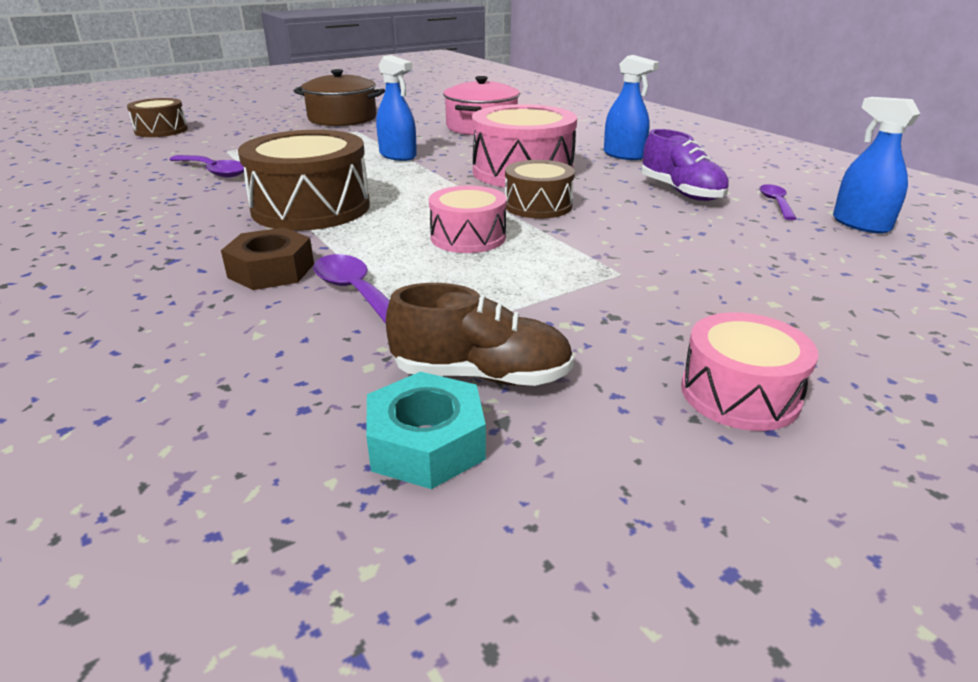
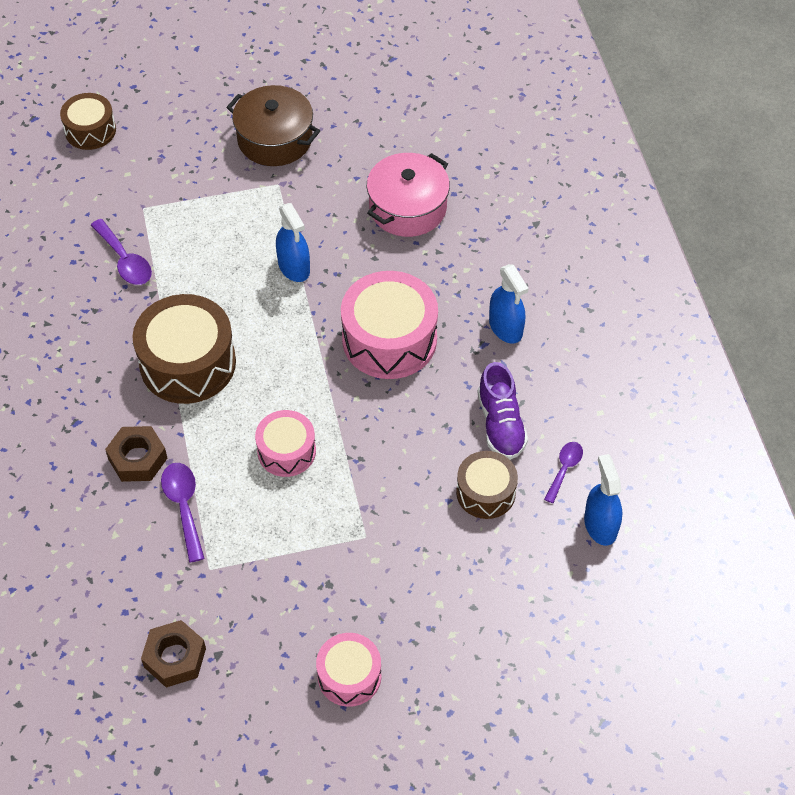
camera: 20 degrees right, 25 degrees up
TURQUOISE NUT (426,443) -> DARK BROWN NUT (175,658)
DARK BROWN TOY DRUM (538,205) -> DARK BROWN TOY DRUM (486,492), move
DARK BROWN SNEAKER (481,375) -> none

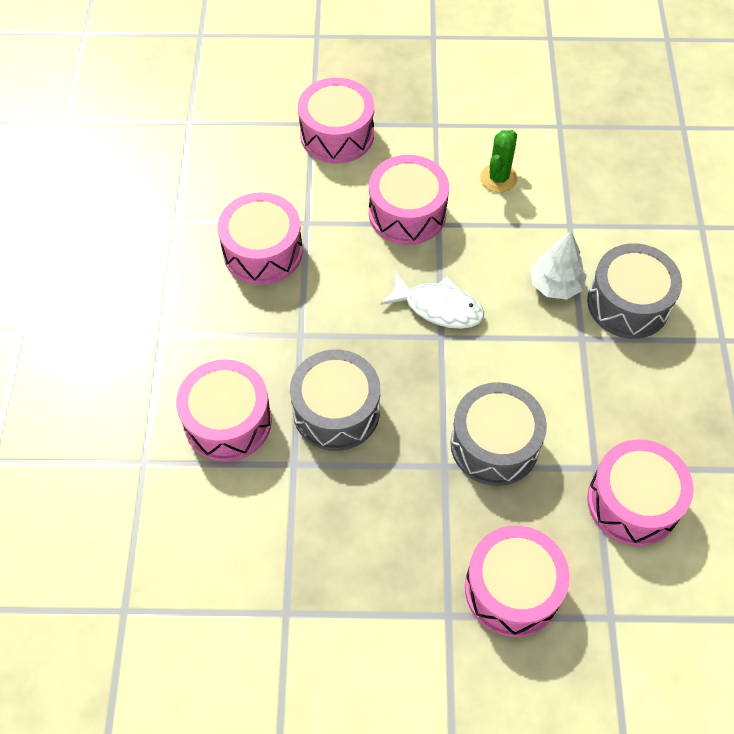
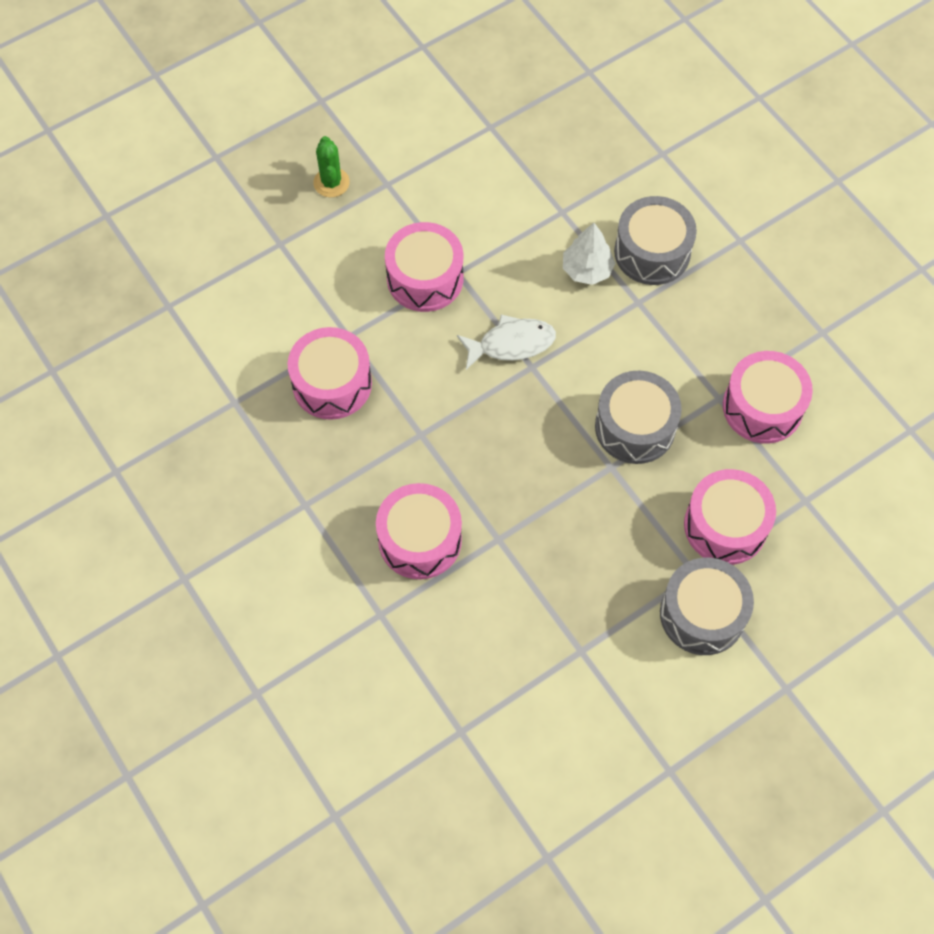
camera: 35 degrees left, 5 degrees up
LEAF-GREEN PRICKLY PLANT (498,178) -> LEAF-GREEN PRICKLY PLANT (331,182), move
GREY TOY DRUM (336,411) -> GREY TOY DRUM (702,614), move
PINK TOY DRUM (337,134) -> none

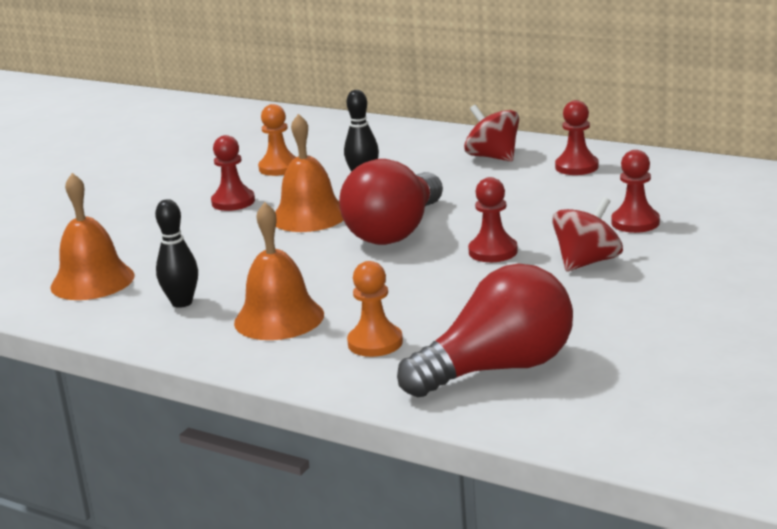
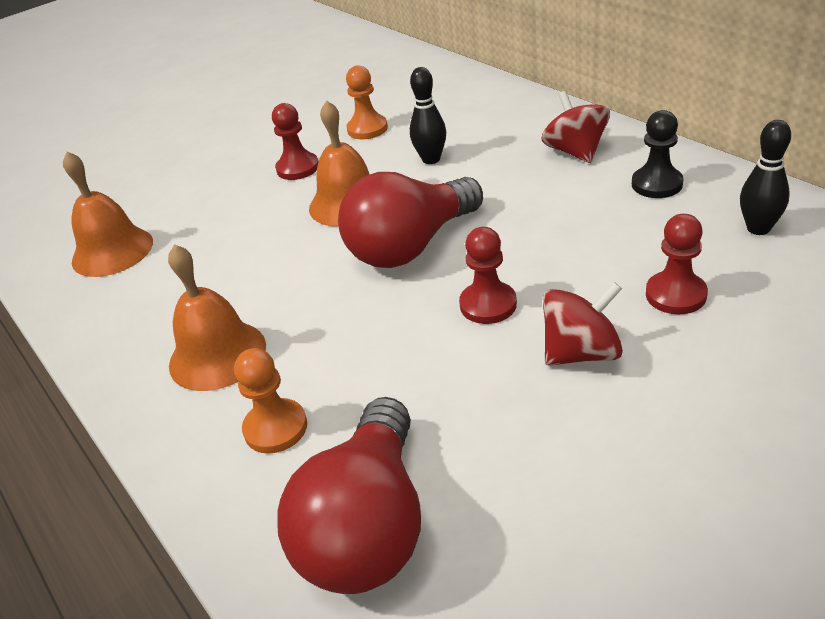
camera: 25 degrees right, 15 degrees up
RED LIGHT BULB (498,369) -> RED LIGHT BULB (368,526), 105 degrees clockwise
RED CHESS PAWN (576,167) -> BLACK CHESS PAWN (656,184)
BLACK SKITTLE (182,303) -> BLACK SKITTLE (758,228), move

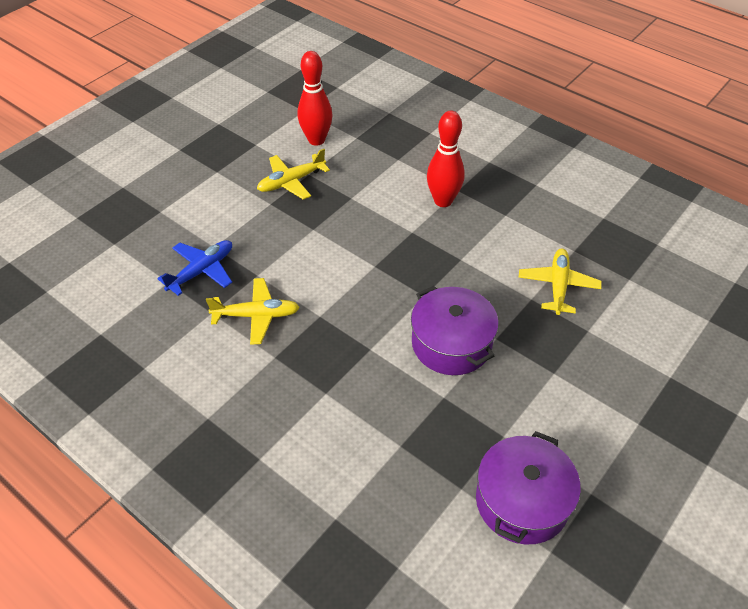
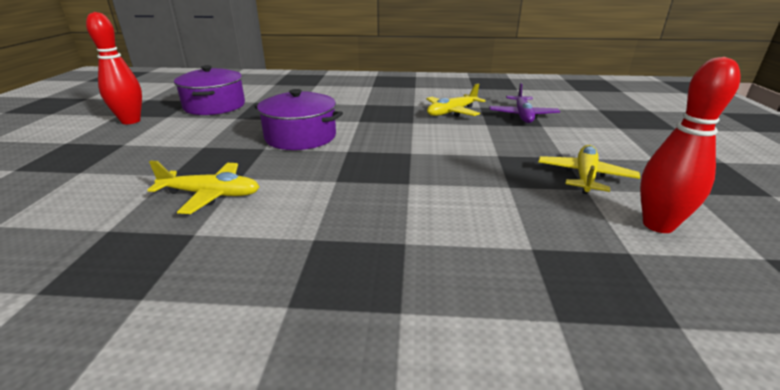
camera: 145 degrees right, 20 degrees down
RED SKITTLE (443,201) -> RED SKITTLE (131,121), move
YELLOW AEROPLANE (558,285) -> YELLOW AEROPLANE (211,195), 60 degrees counterclockwise
COBALT AEROPLANE (202,271) -> ROYAL PURPLE AEROPLANE (522,116)

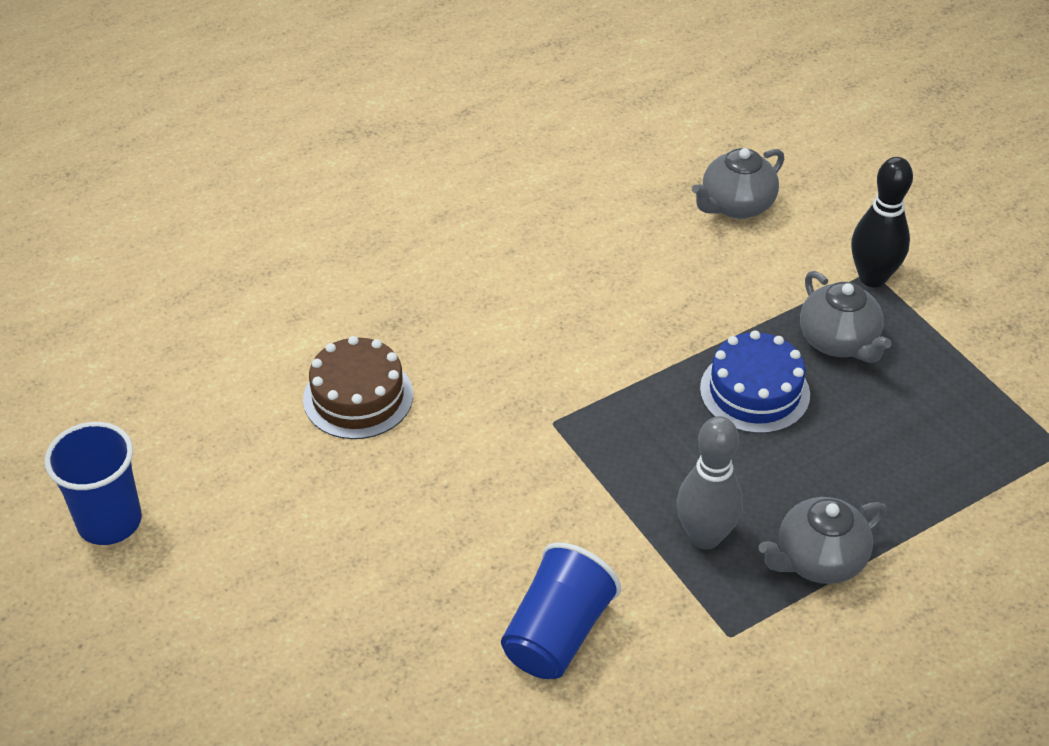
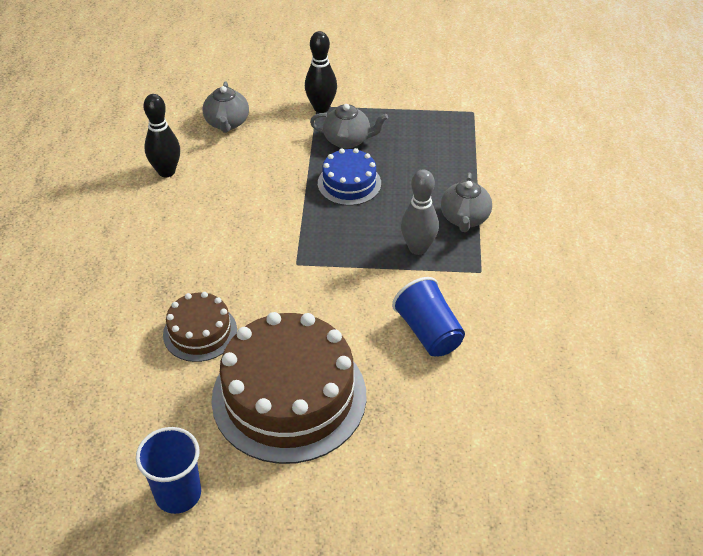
camera: 55 degrees left, 0 degrees up
none -> BLACK SKITTLE (166,171)
none -> DARK BROWN GATEAU (289,396)

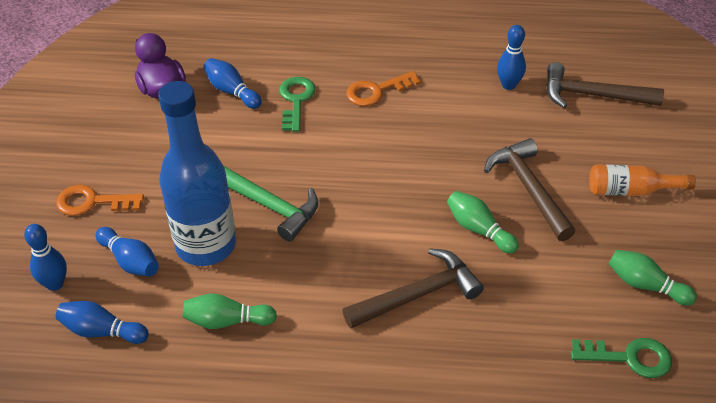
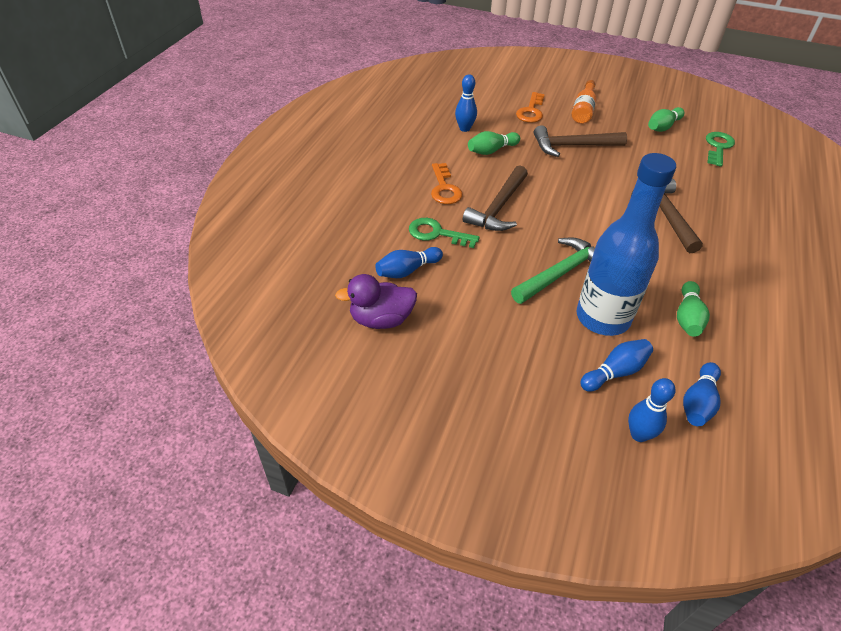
camera: 75 degrees left, 0 degrees up
DARK BROWN HAMMER (592,95) -> DARK BROWN HAMMER (498,208), move
LEAF-GREEN SKITTLE (479,229) -> LEAF-GREEN SKITTLE (491,150), move
ORANGE DOOR KEY (93,202) -> ORANGE DOOR KEY (531,111), move

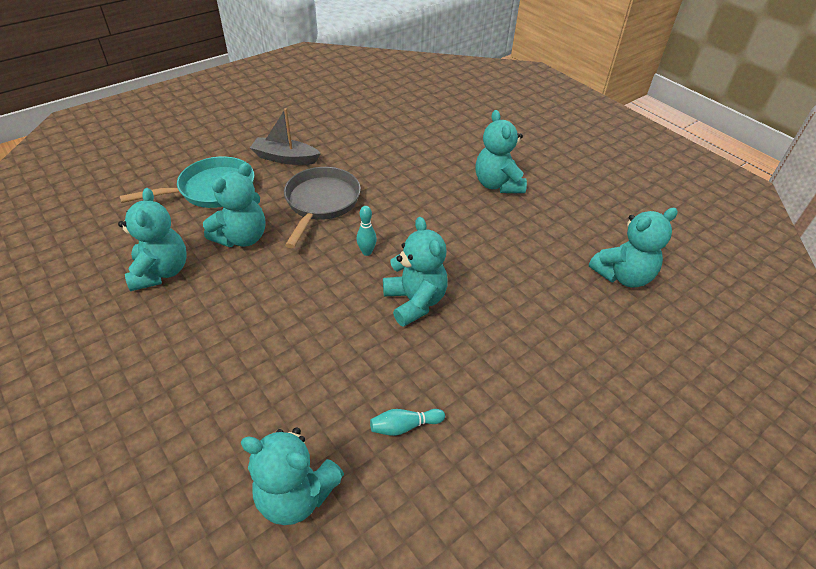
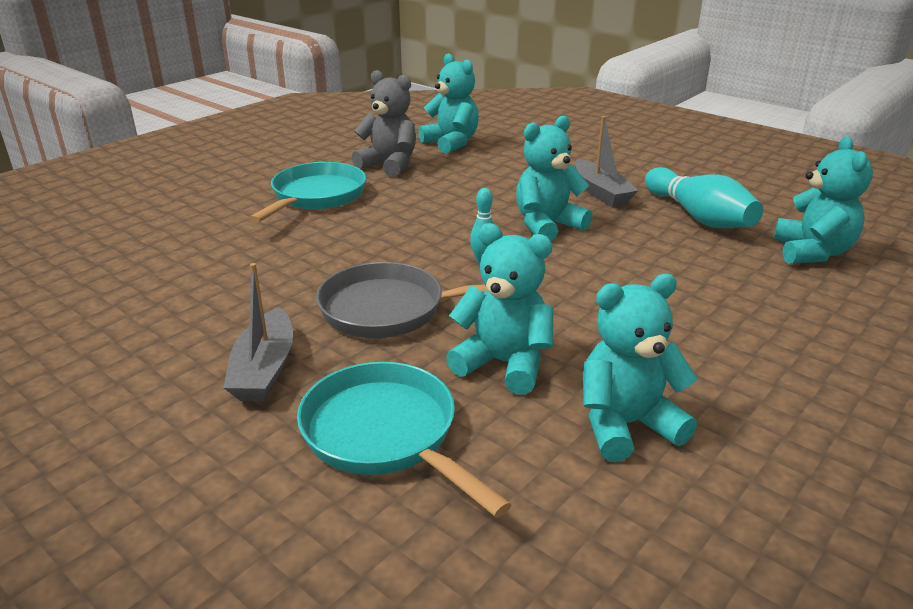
camera: 100 degrees left, 15 degrees down
TURQUOISE TEDDY BEAR (497,184) -> TURQUOISE SKILLET (316,196)
none -> GREY TEDDY BEAR (389,165)
none -> GREY BOAT (601,192)
TURQUOISE SKITTLE (404,426) -> TURQUOISE SKITTLE (698,216), x2.11

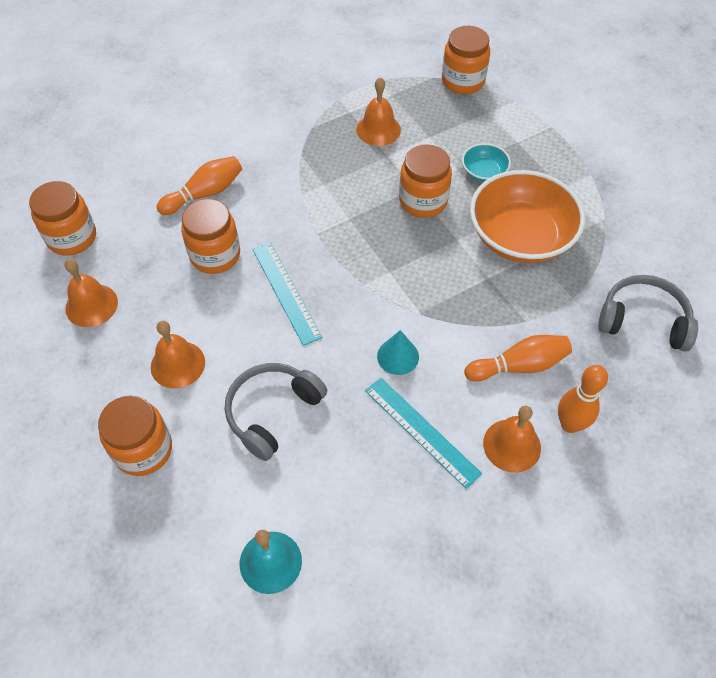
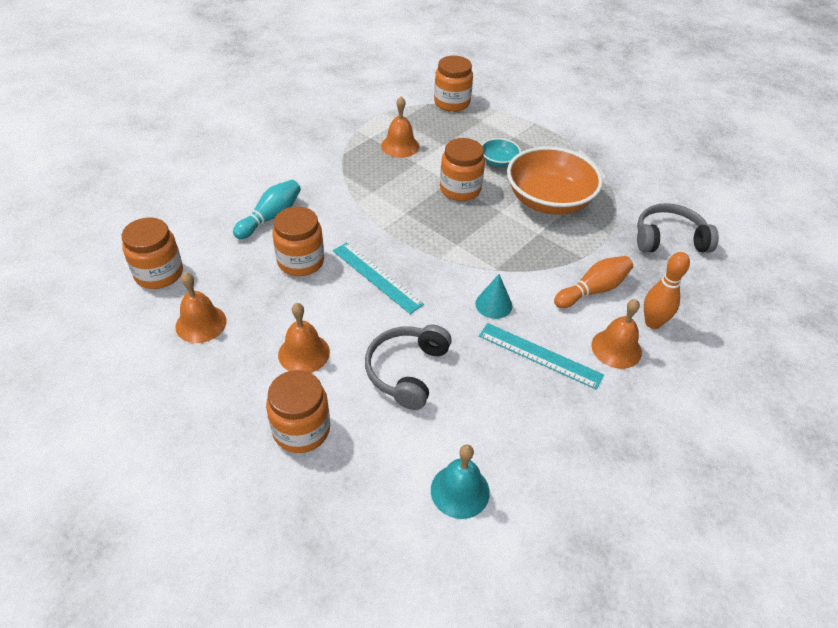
camera: 20 degrees left, 10 degrees down
ORANGE SKITTLE (204,194) -> TURQUOISE SKITTLE (270,217)

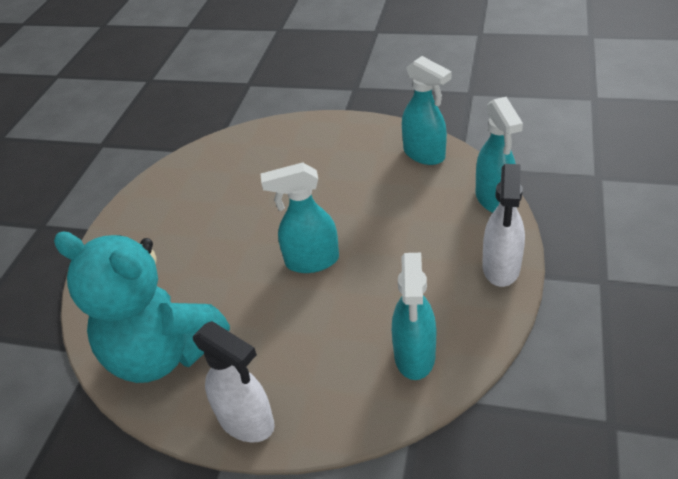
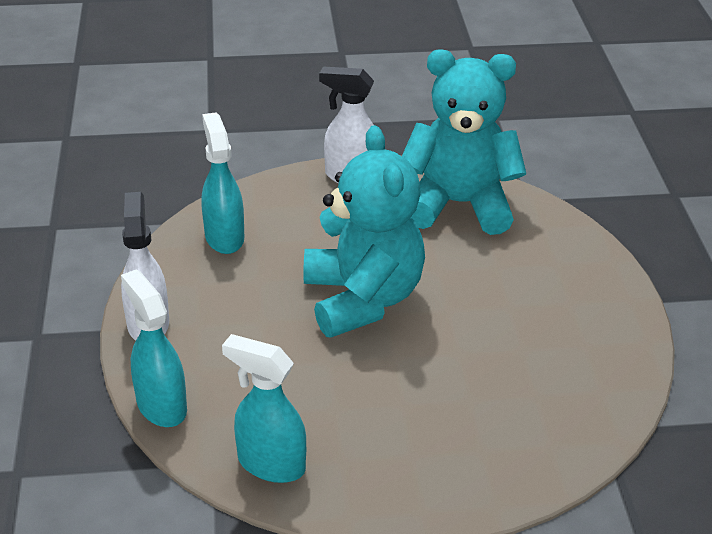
camera: 155 degrees right, 5 degrees down
TURQUOISE SPRAY CLEANER (311,261) -> TURQUOISE TEDDY BEAR (362,299)

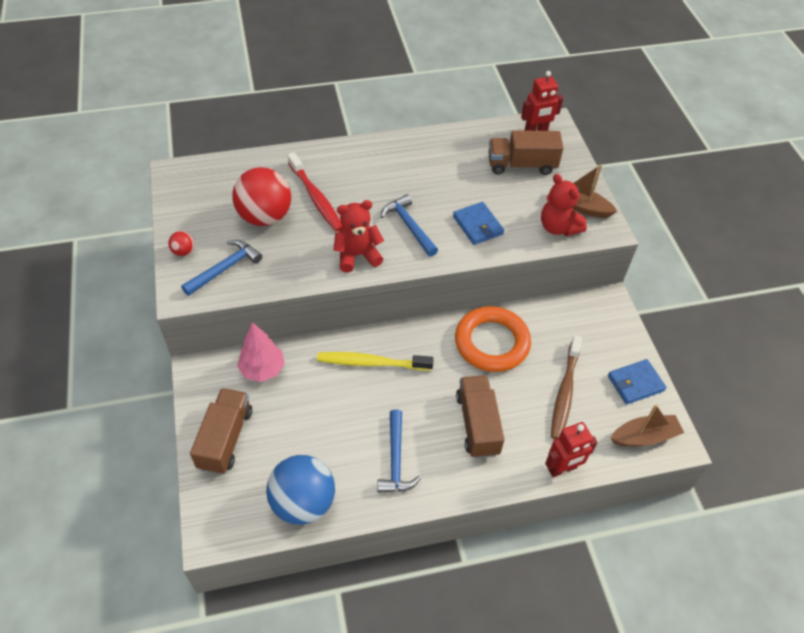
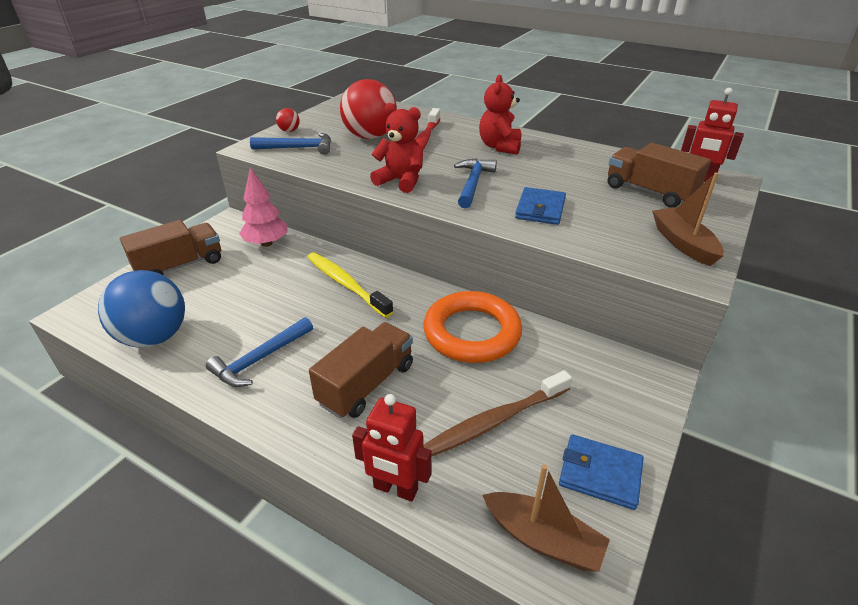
camera: 45 degrees right, 15 degrees down
RED TEDDY BEAR (558,227) -> RED TEDDY BEAR (500,147), move

